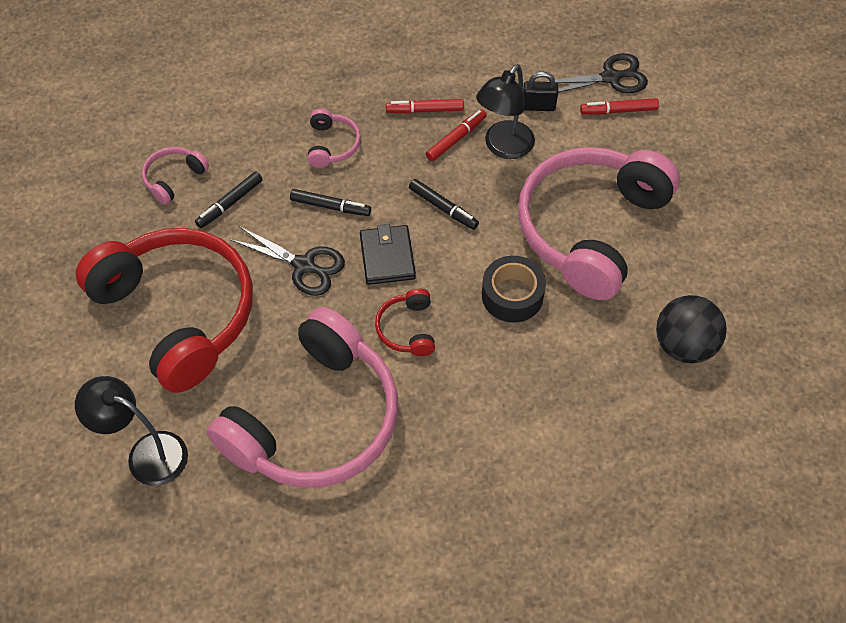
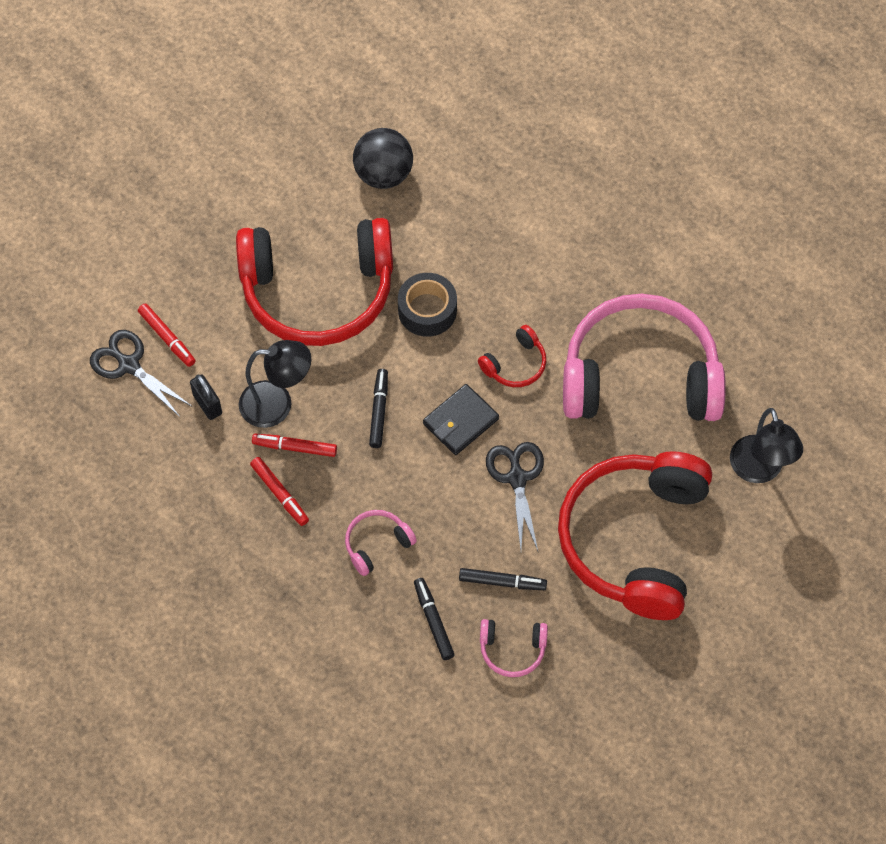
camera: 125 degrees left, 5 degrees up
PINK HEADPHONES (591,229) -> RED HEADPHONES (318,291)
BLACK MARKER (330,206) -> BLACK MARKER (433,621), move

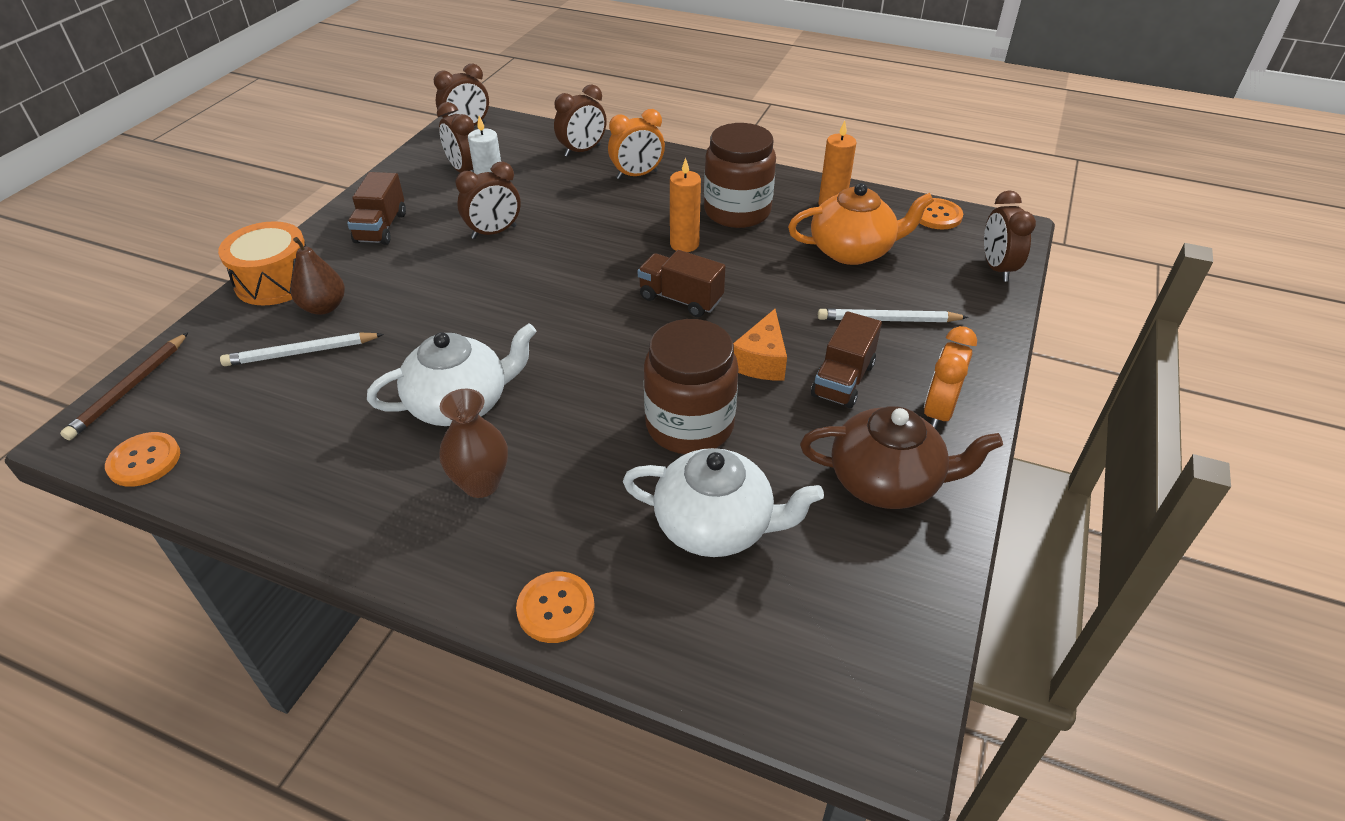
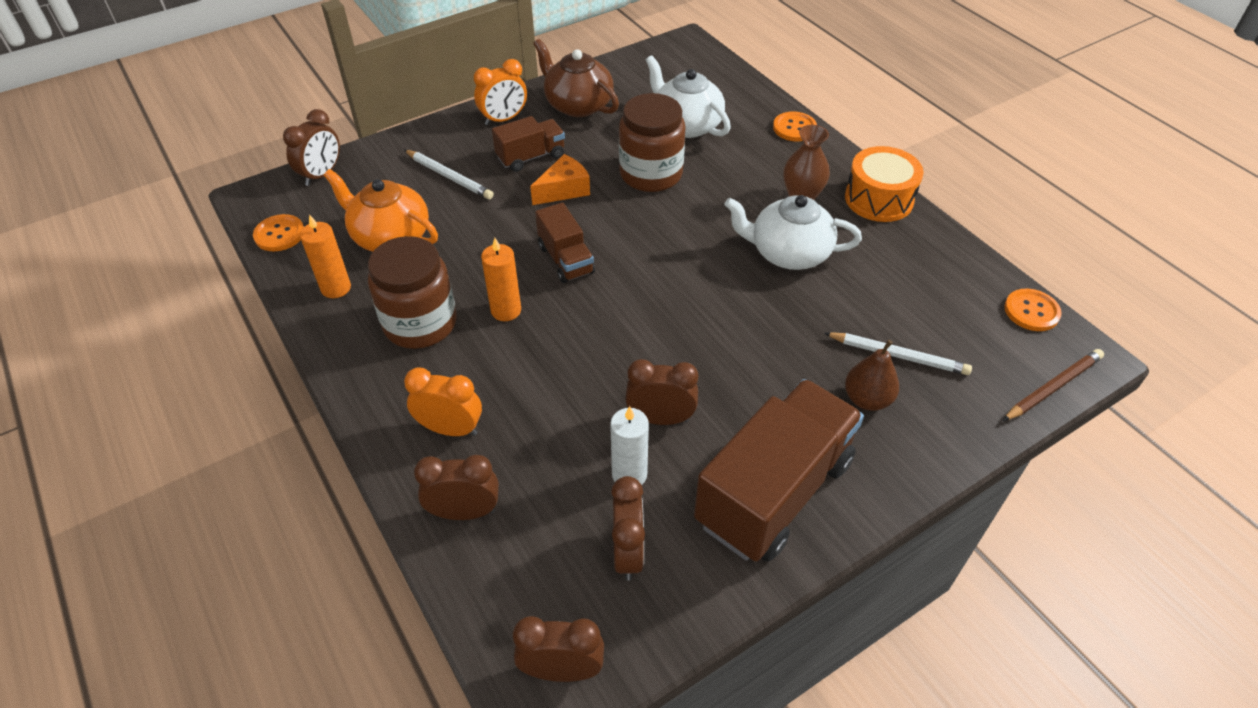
camera: 145 degrees left, 5 degrees up
DARK BROWN LORRY (381,228) -> DARK BROWN LORRY (774,492), x1.95
ORANGE TOY DRUM (275,281) -> ORANGE TOY DRUM (878,199), move

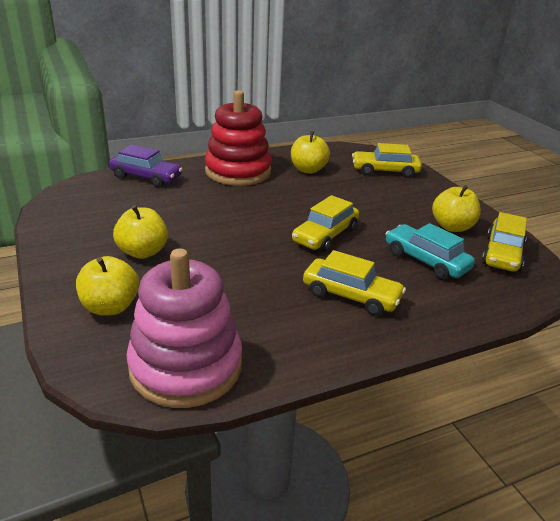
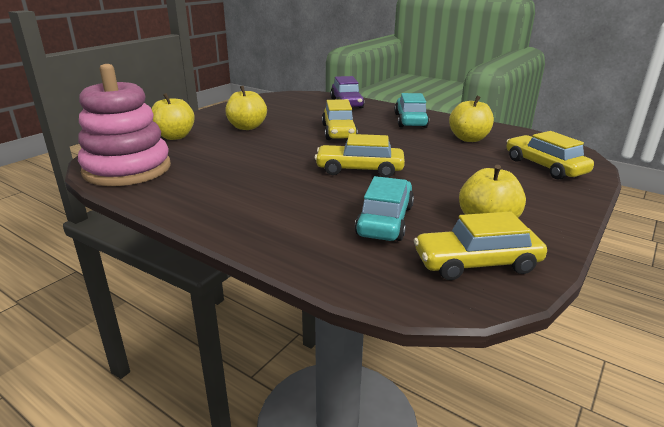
camera: 60 degrees right, 5 degrees down
YELLOW TOY CAR (351,296) -> YELLOW TOY CAR (339,132), move
RED STACKING RINGS (238,171) -> TURQUOISE TOY CAR (410,120)

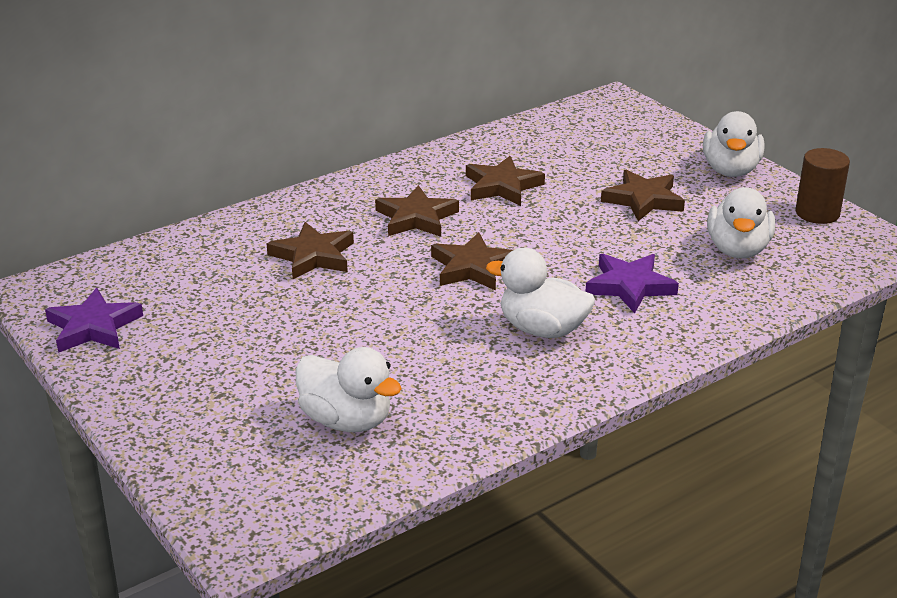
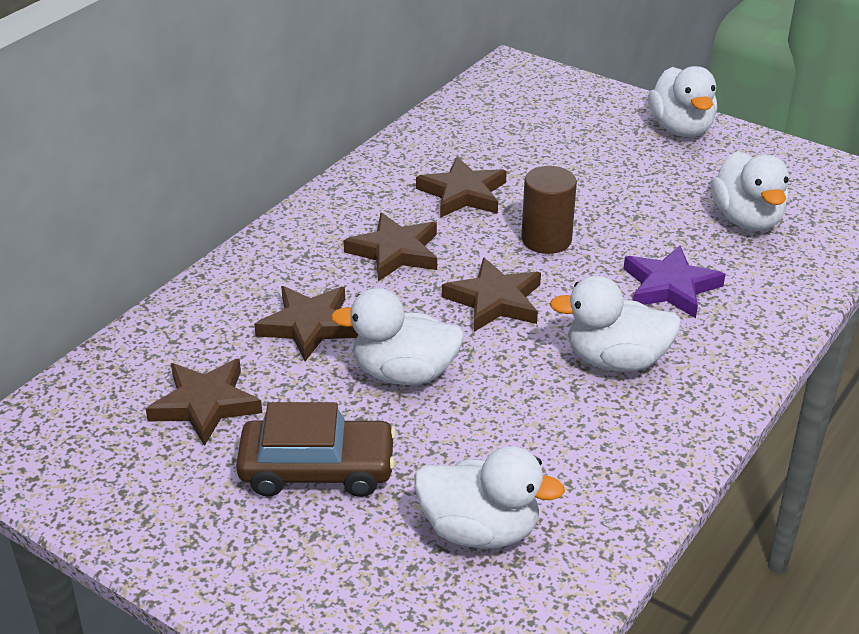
camera: 20 degrees left, 5 degrees up
DARK BROWN STAR SHAPE (643,200) -> DARK BROWN STAR SHAPE (205,404), move
none -> DARK BROWN TOY CAR (317,469)
none -> PURE WHITE DUCK (404,373)
DARK BROWN CYLINDER (817,213) -> DARK BROWN CYLINDER (546,239), move
ROYAL PURPLE STAR SHAPE (93,327) -> none

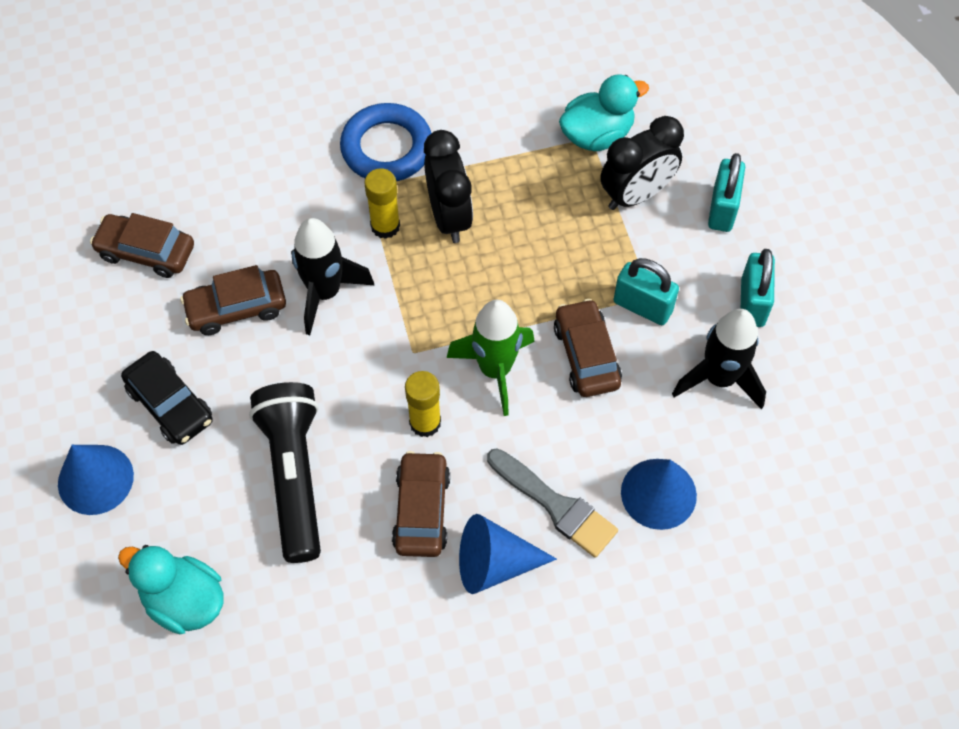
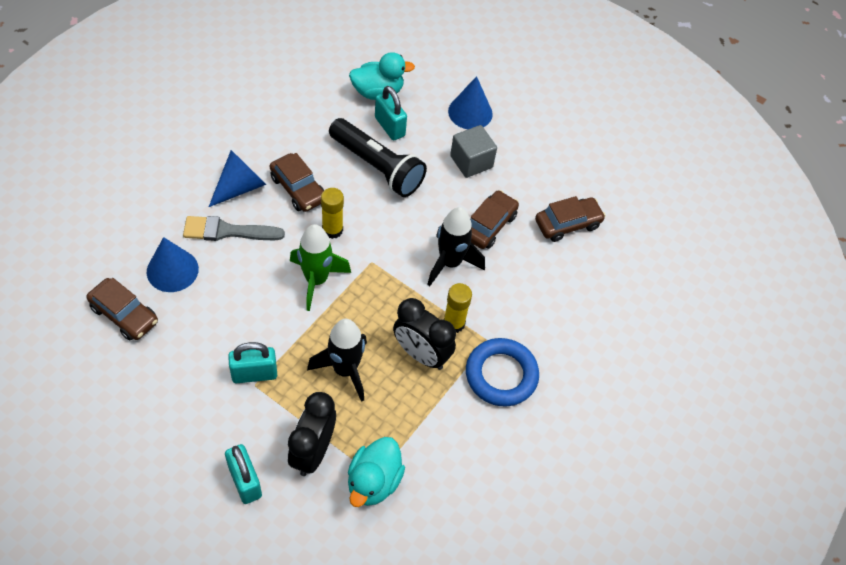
camera: 135 degrees right, 5 degrees down
DARK BROWN TOY CAR (586,355) -> DARK BROWN TOY CAR (124,314), move
BLACK TOY ROCKET (719,378) -> BLACK TOY ROCKET (345,370), move
TURQUOISE LOCK (752,302) -> TURQUOISE LOCK (389,127), move
BLACK TOY CAR (170,404) -> GREY SOLID CUBE (471,161)

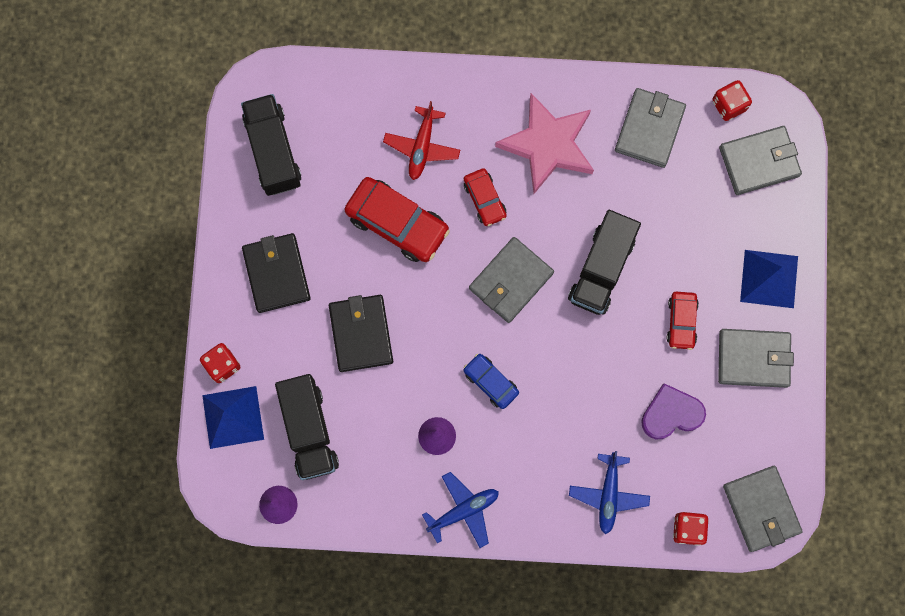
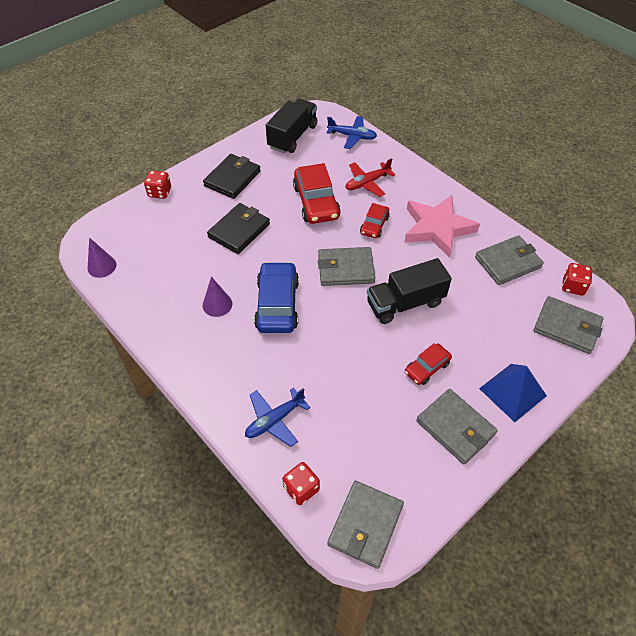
camera: 45 degrees right, 25 degrees down
COBALT TOY CAR (490,382) -> COBALT TOY CAR (277,304), x1.79
COBALT AEROPLANE (463,510) -> COBALT AEROPLANE (352,136), move
COBALT PYRAMID (233,417) -> none
BLACK LORRY (309,430) -> none
ROYAL PURPLE HEART SHAPE (671,414) -> none

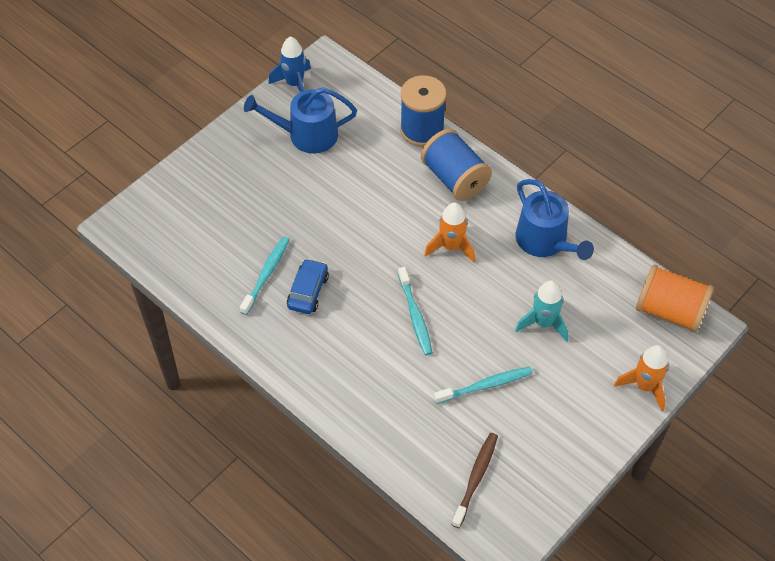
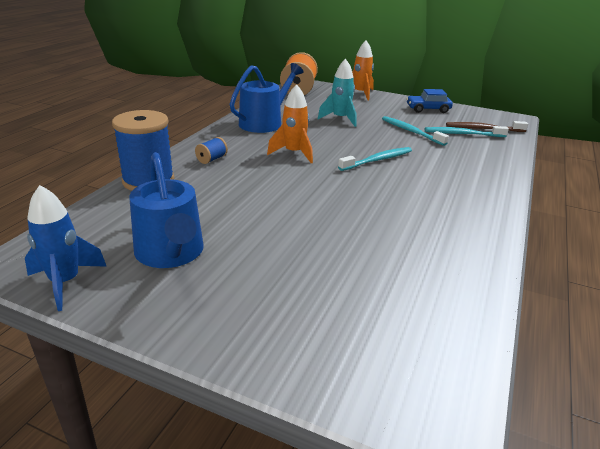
camera: 110 degrees left, 25 degrees down
COBALT SPOOL (454,178) -> COBALT SPOOL (211,159), x0.44
COBALT TOY CAR (308,291) -> COBALT TOY CAR (428,109), move
TURQUOISE DENTAL BRUSH (266,274) -> TURQUOISE DENTAL BRUSH (462,134), move

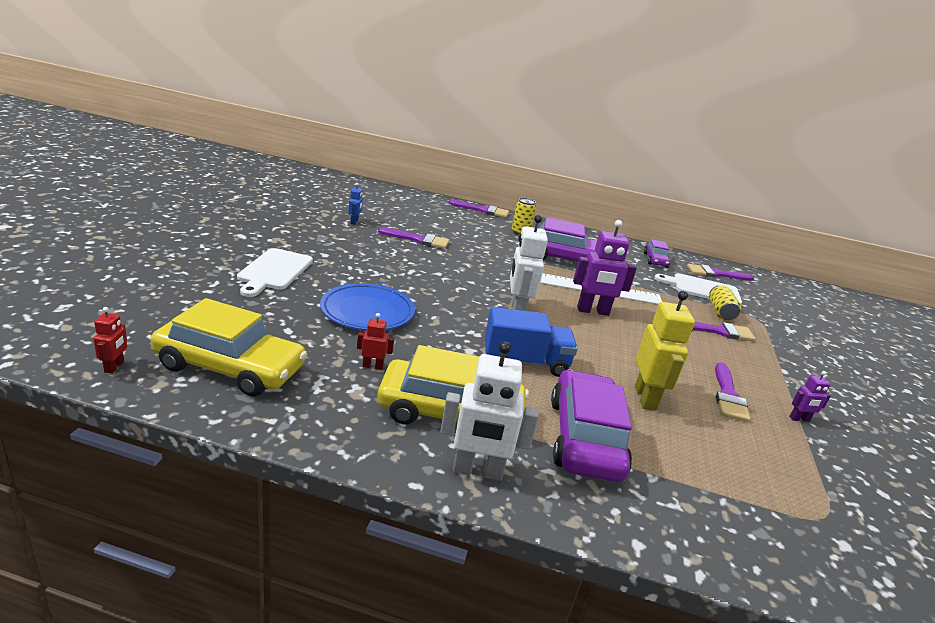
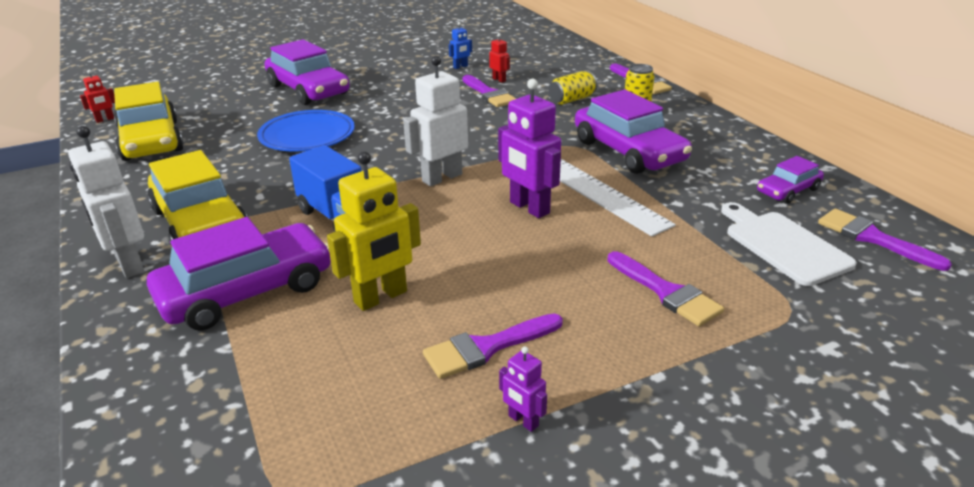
camera: 55 degrees right, 5 degrees up
PURE WHITE BREAD BOARD (274,271) -> ROYAL PURPLE TOY CAR (308,90)
RED ROBOT (373,366) -> RED ROBOT (499,80), move
YELLOW TIN (720,312) -> YELLOW TIN (572,99), move

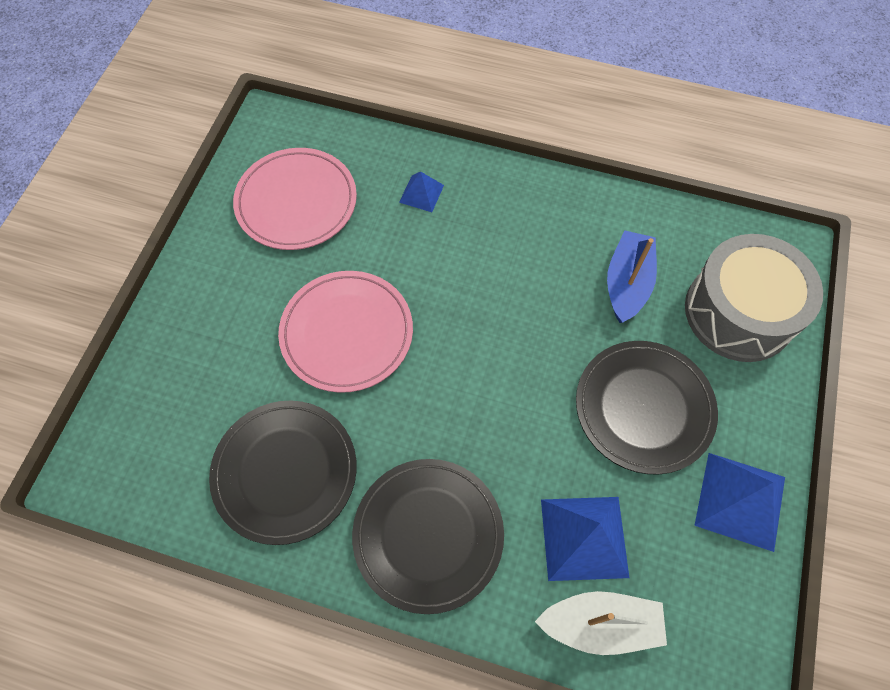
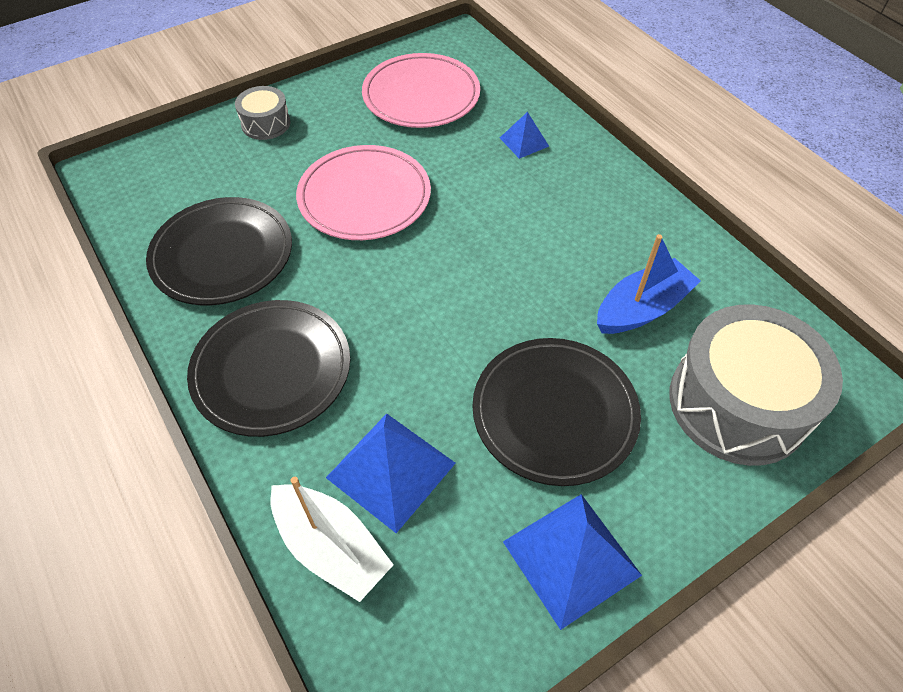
camera: 40 degrees right, 10 degrees down
none -> GREY TOY DRUM (266,123)

